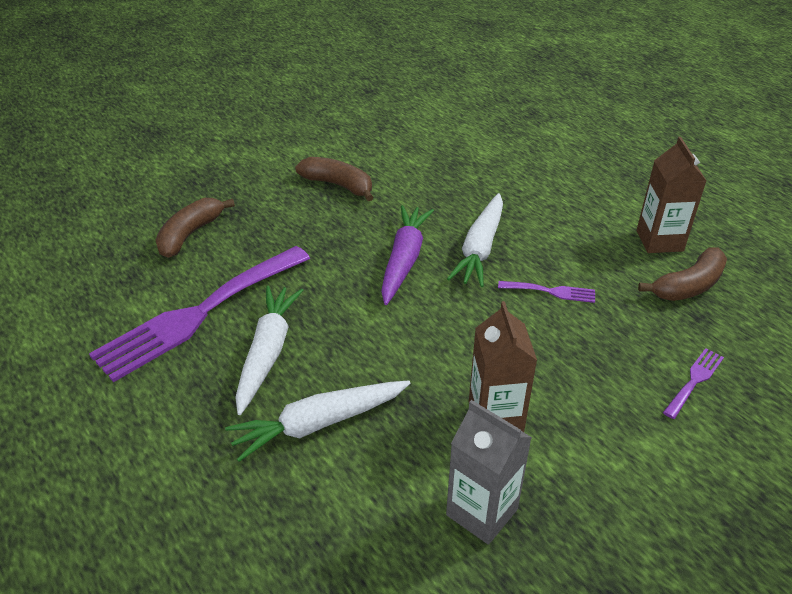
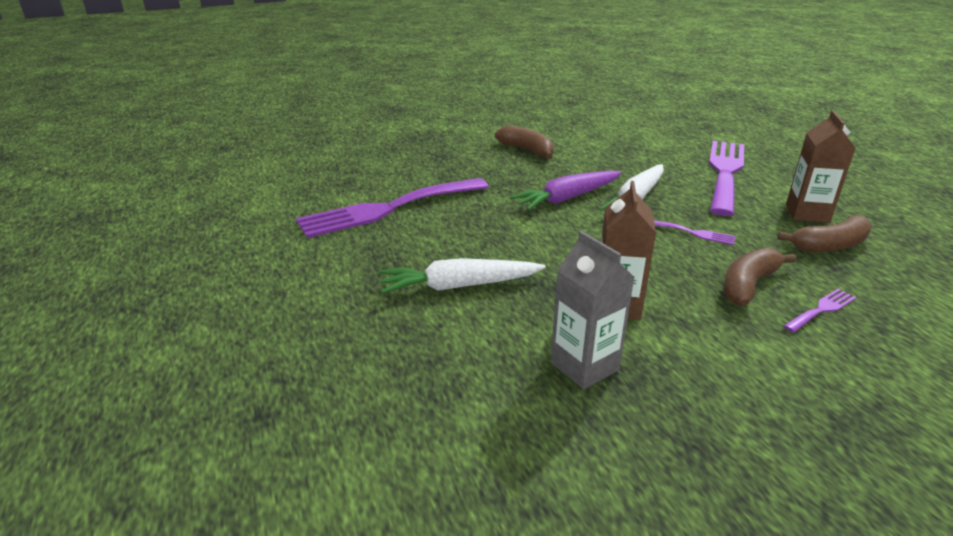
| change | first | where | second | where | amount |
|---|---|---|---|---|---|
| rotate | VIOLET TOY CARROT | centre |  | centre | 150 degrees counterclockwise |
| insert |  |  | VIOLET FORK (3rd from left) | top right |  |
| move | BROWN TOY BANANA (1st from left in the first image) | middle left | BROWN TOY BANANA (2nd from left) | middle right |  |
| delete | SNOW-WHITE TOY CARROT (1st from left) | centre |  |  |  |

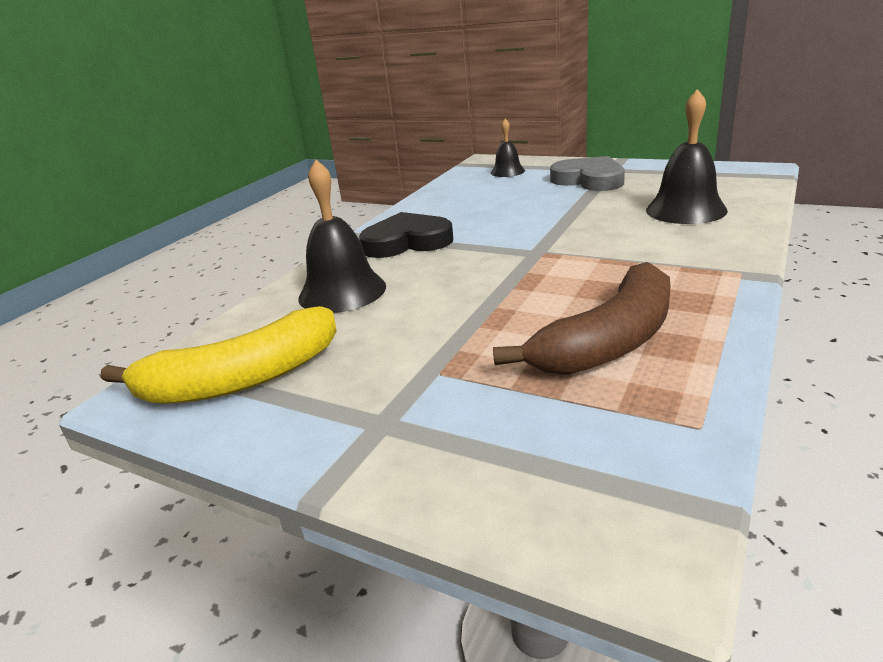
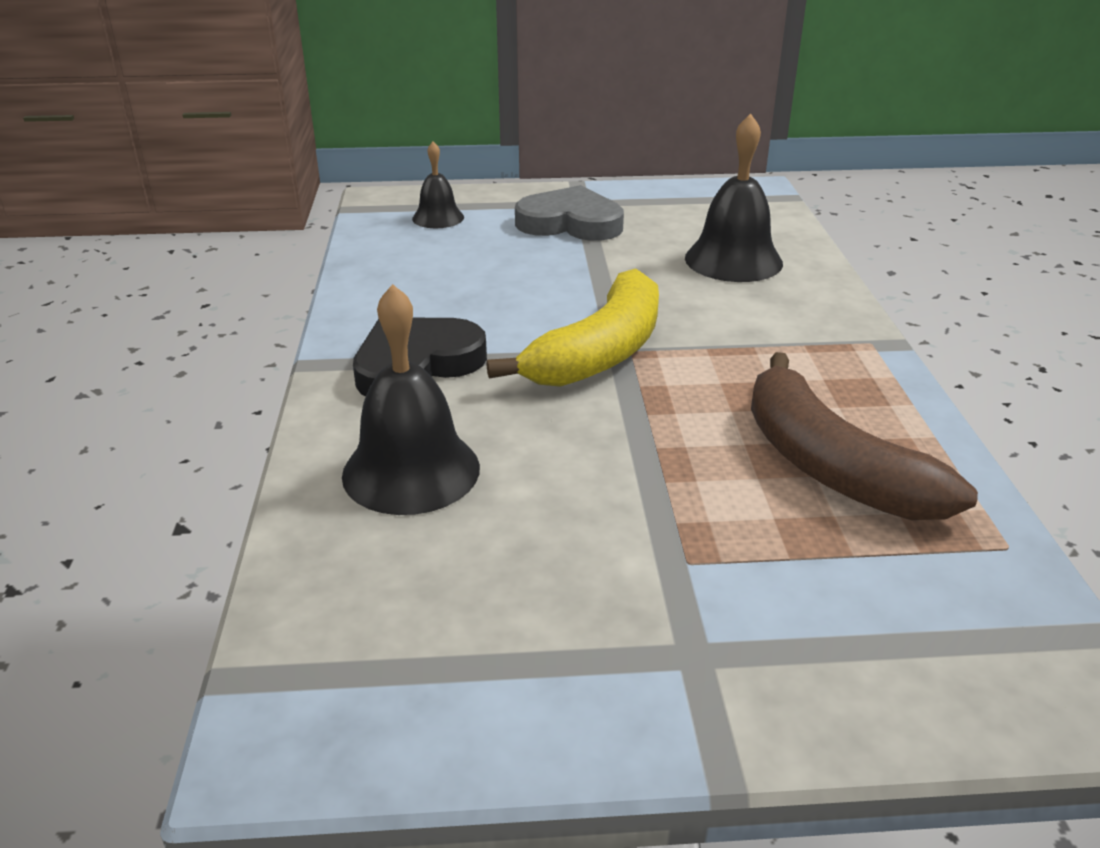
| change | first | where | second | where | amount |
|---|---|---|---|---|---|
| move | GOLDEN TOY BANANA | middle left |  | centre |  |
| rotate | BROWN TOY BANANA | centre |  | middle right | 135 degrees clockwise |

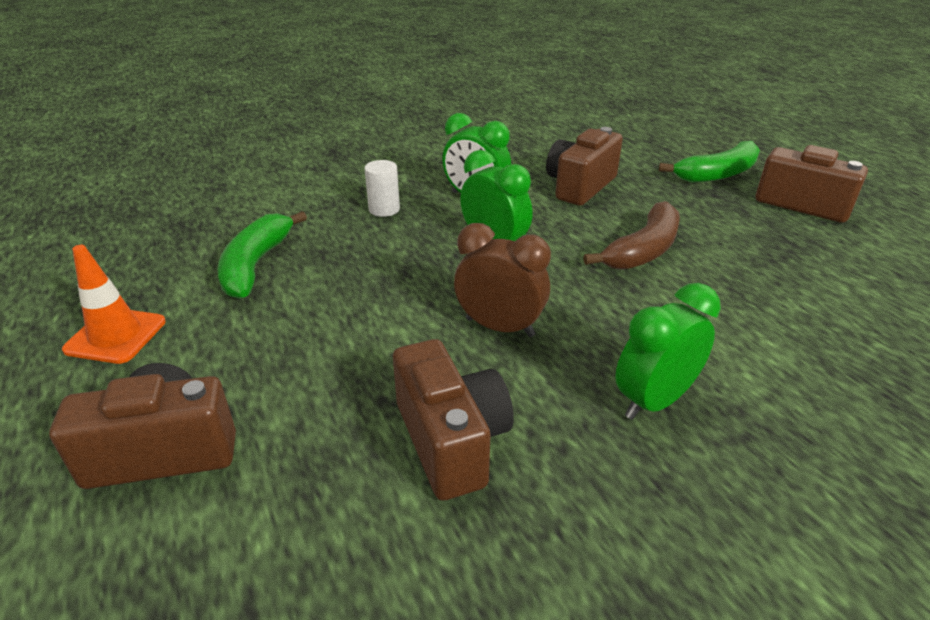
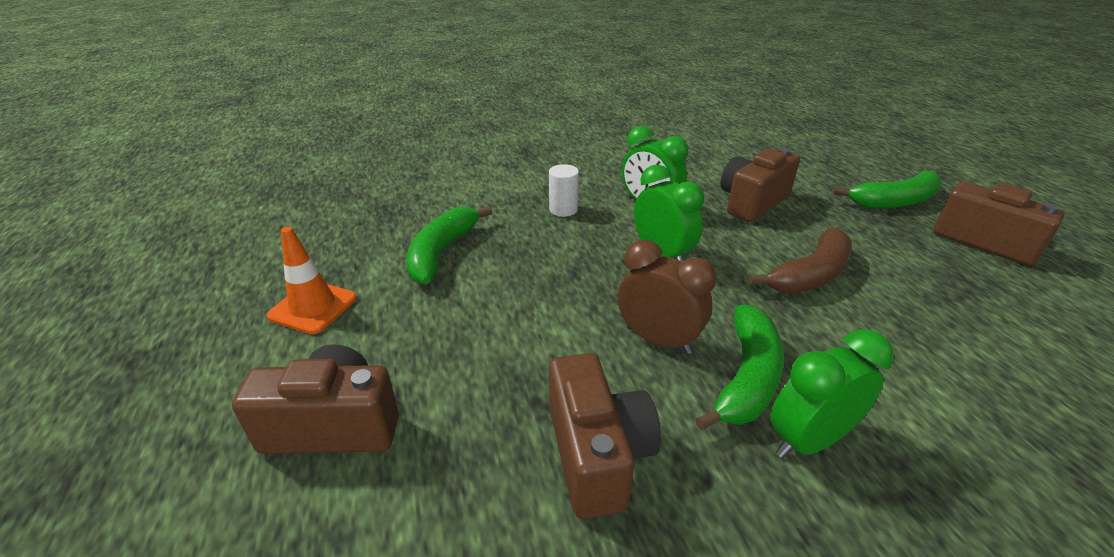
| change | first | where | second | where | amount |
|---|---|---|---|---|---|
| insert |  |  | EMERALD TOY BANANA (2nd from left) | centre |  |

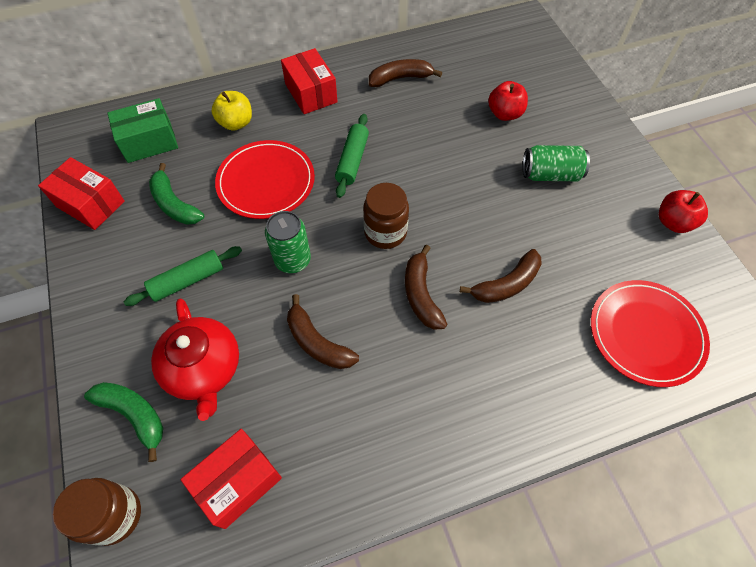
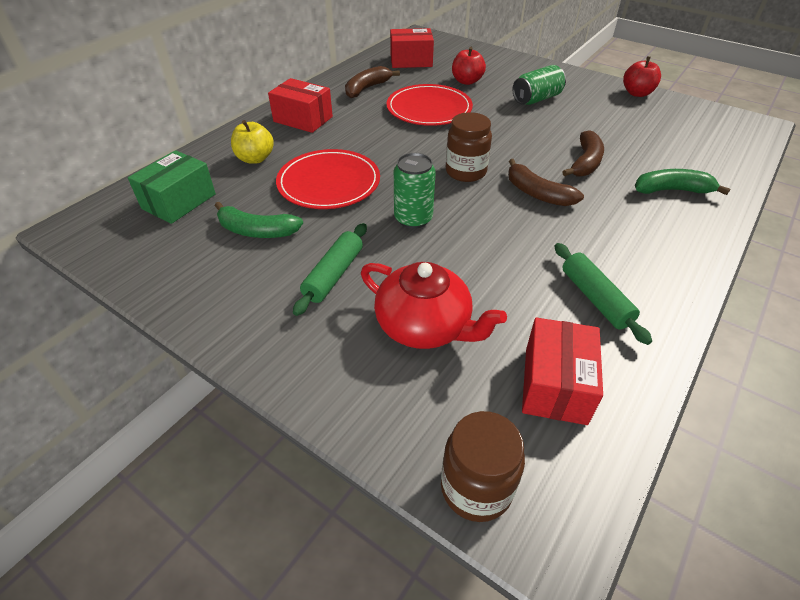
| change | first | where | second | where | amount |
|---|---|---|---|---|---|
| move | CRIMSON DINNER PLATE (2nd from left) | middle right |  | top centre |  |
| move | CRIMSON BOX (1st from left in the first image) | middle left | CRIMSON BOX (2nd from left) | top centre |  |
| move | EMERALD PASTRY ROLLER (2nd from left) | top centre |  | middle right |  |
| move | EMERALD TOY BANANA (1st from left in the first image) | bottom left | EMERALD TOY BANANA (2nd from left) | top right |  |
| delete | BROWN TOY BANANA (1st from left) | centre |  |  |  |

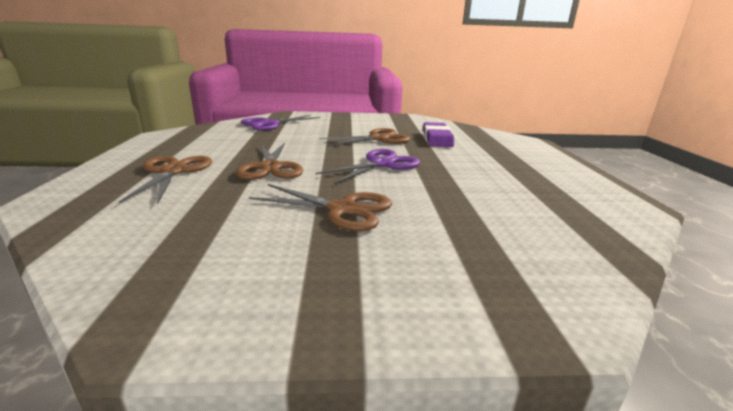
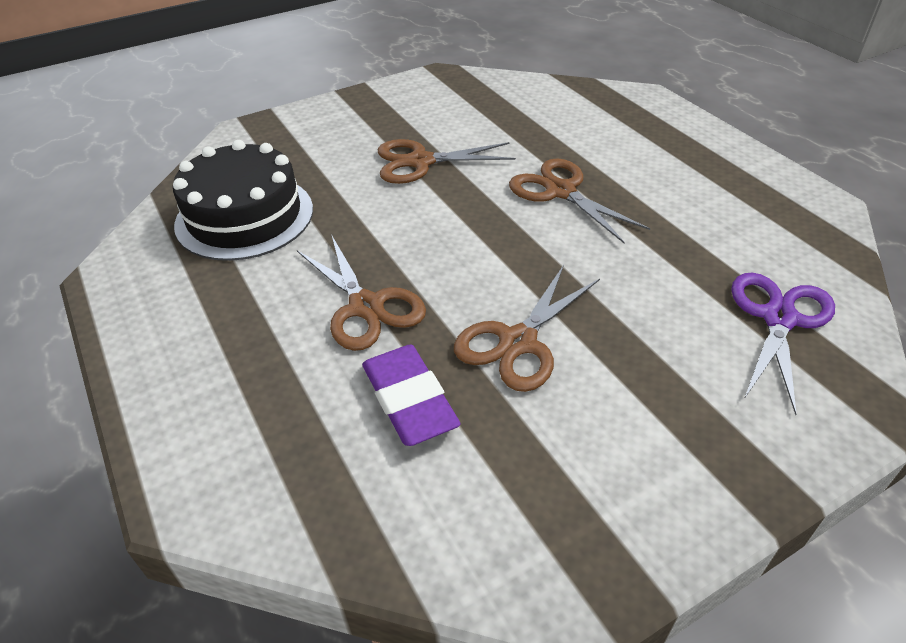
| change | first | where | second | where | amount |
|---|---|---|---|---|---|
| insert |  |  | BLACK LAYER CAKE | top left |  |
| move | BROWN SHEARS (1st from left) | middle left |  | centre |  |
| delete | VIOLET SHEARS (2nd from left) | centre |  |  |  |

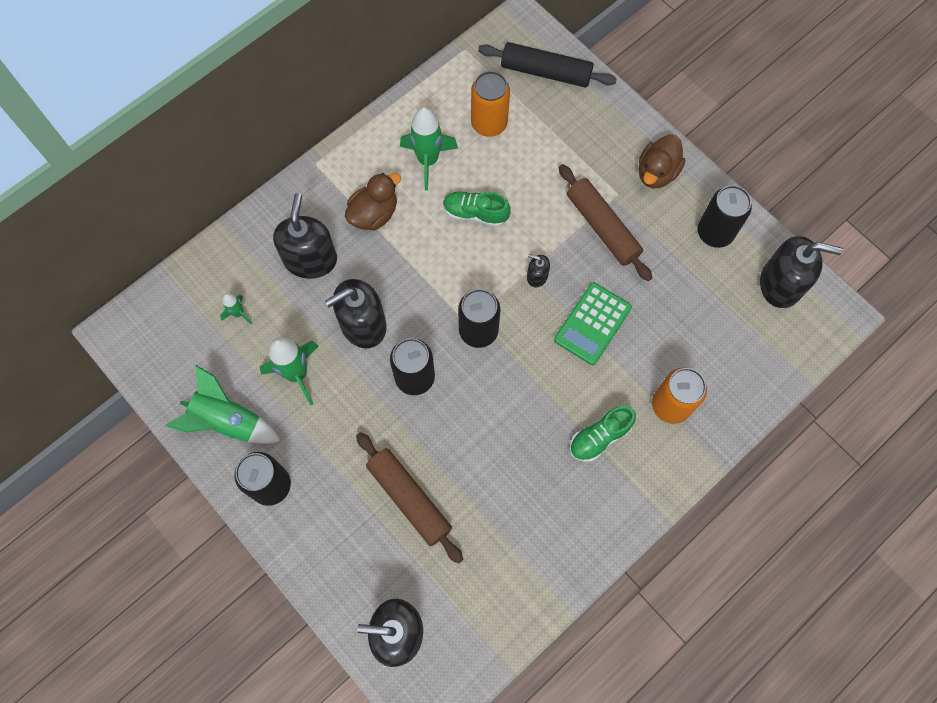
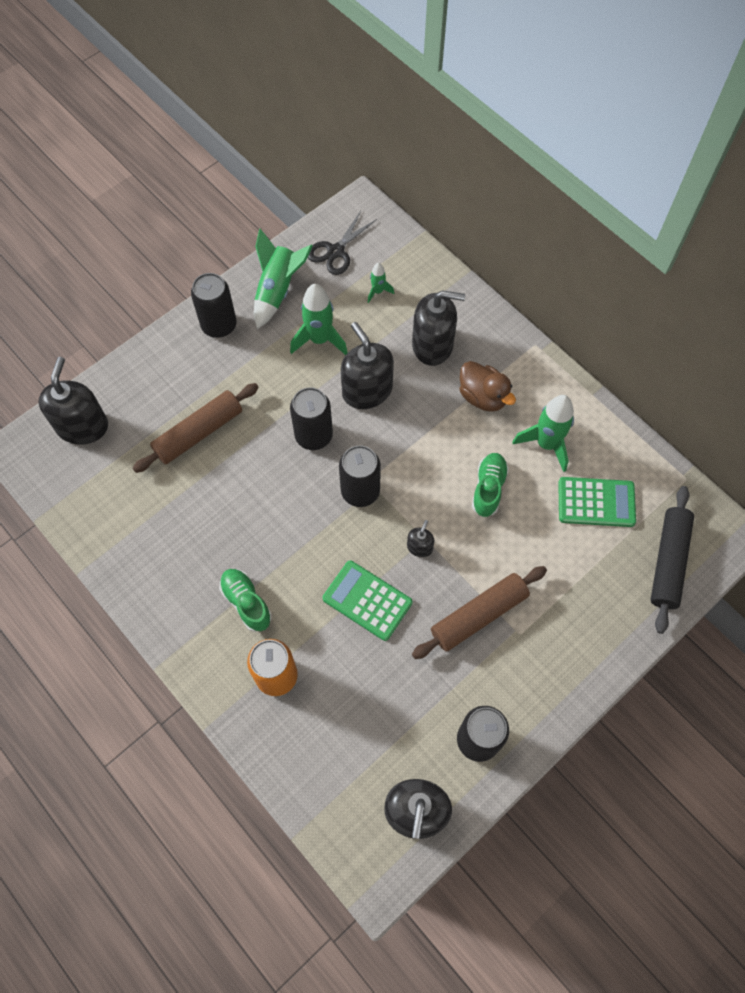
| change | first | where | second | where | amount |
|---|---|---|---|---|---|
| insert |  |  | BLACK SHEARS | top centre |  |
| replace | ORANGE-COLOURED CAN (1st from left) | top centre | EMERALD POCKET CALCULATOR (2nd from left) | middle right |  |
| delete | BROWN DUCK (2nd from left) | top right |  |  |  |

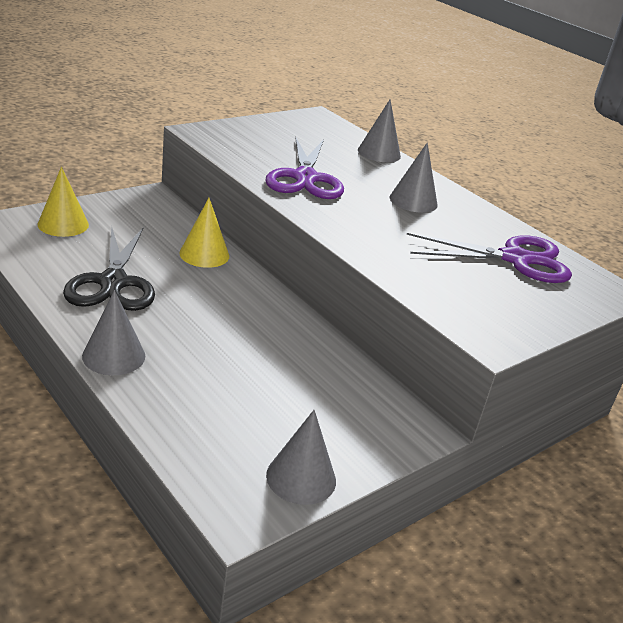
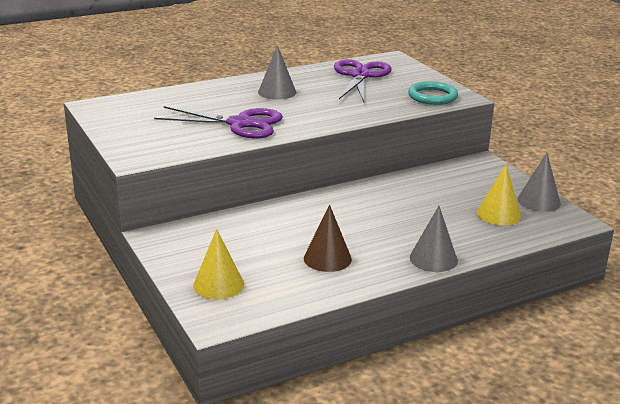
| change | first | where | second | where | amount |
|---|---|---|---|---|---|
| replace | BLACK SHEARS | middle left | BROWN CONE SHAPE | centre |  |
| insert |  |  | AQUA TORUS | top right |  |
| move | GOLDEN CONE SHAPE (2nd from left) | middle left |  | middle right |  |
| delete | GREY CONE SHAPE (3rd from left) | top centre |  |  |  |

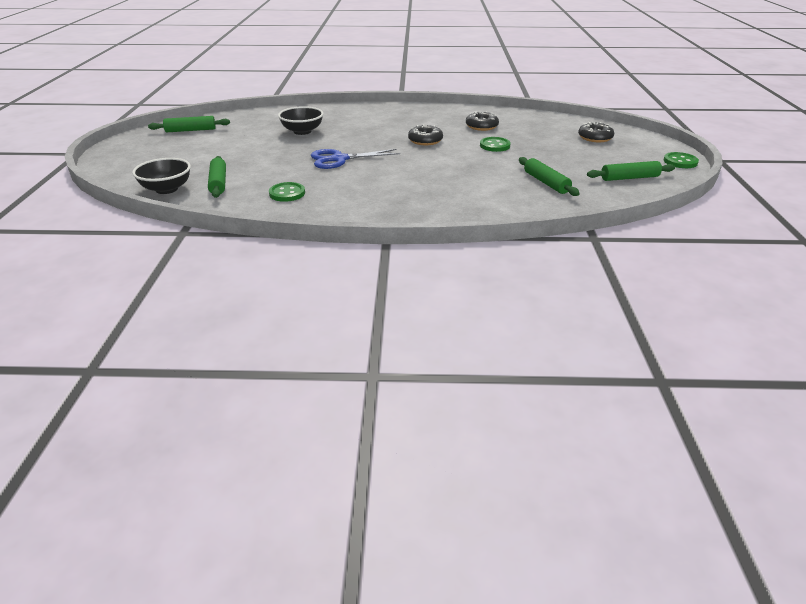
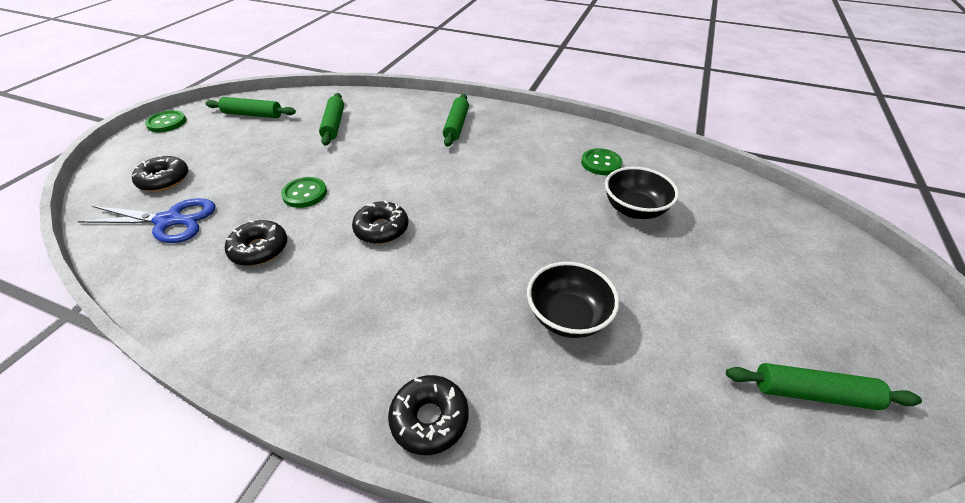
| change | first | where | second | where | amount |
|---|---|---|---|---|---|
| move | COBALT SHEARS | top centre |  | middle left |  |
| insert |  |  | BLACK DOUGHNUT (4th from left) | bottom centre |  |
| move | EMERALD PASTRY ROLLER (2nd from left in the first image) | top left | EMERALD PASTRY ROLLER (3rd from left) | top centre |  |
| move | BLACK DEEP DISH (1st from left in the first image) | top left | BLACK DEEP DISH (2nd from left) | centre |  |

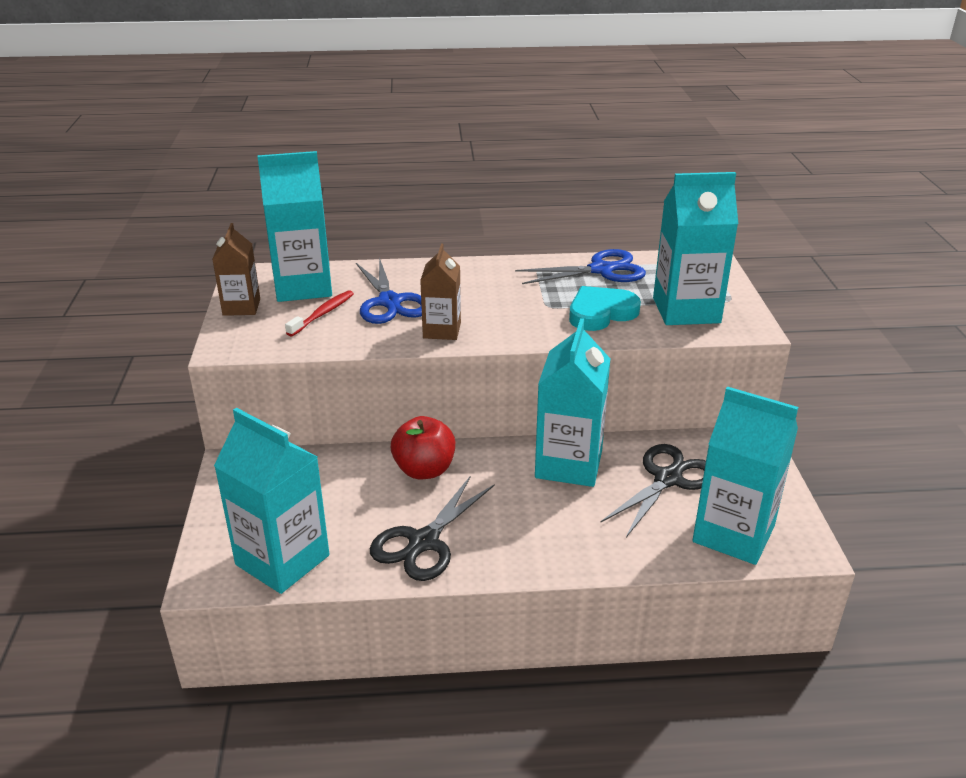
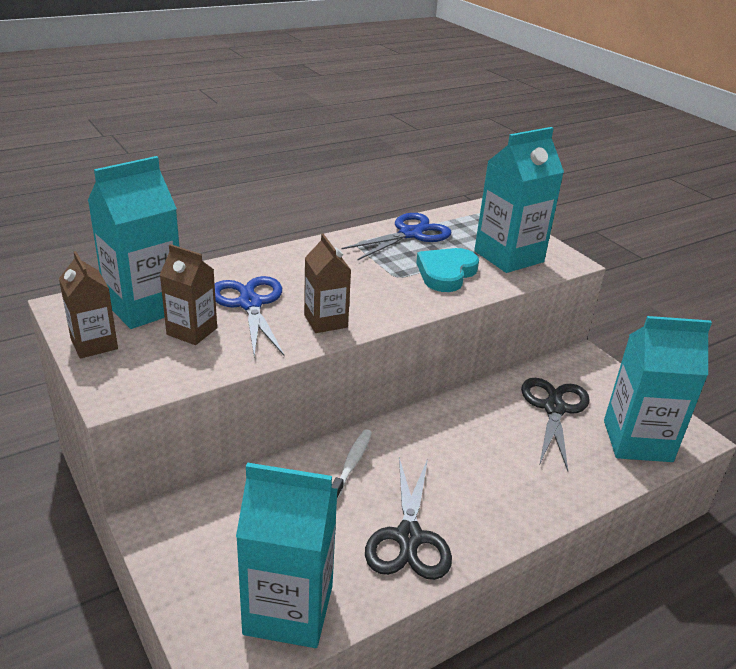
| change | first | where | second | where | amount |
|---|---|---|---|---|---|
| replace | CRIMSON TOOTHBRUSH | middle left | BROWN MILK CARTON (2nd from left) | middle left |  |
| rotate | COBALT SHEARS (1st from left) | centre |  | centre | 150 degrees counterclockwise |
| replace | CRIMSON TOY APPLE | centre | SNOW-WHITE TOOTHBRUSH | bottom centre |  |
| delete | AQUA MILK CARTON (3rd from left) | centre |  |  |  |

